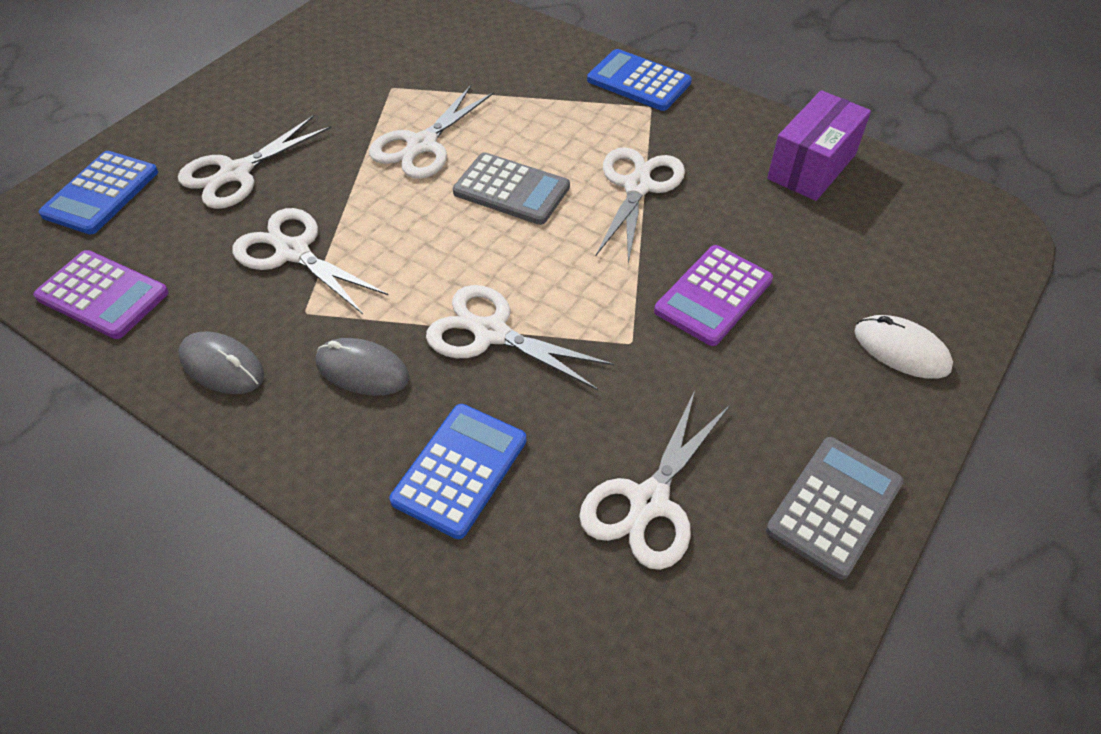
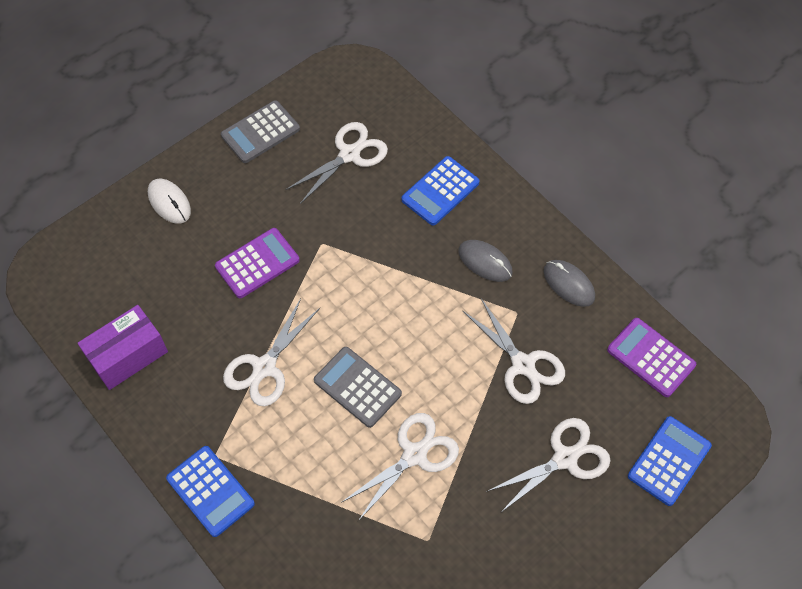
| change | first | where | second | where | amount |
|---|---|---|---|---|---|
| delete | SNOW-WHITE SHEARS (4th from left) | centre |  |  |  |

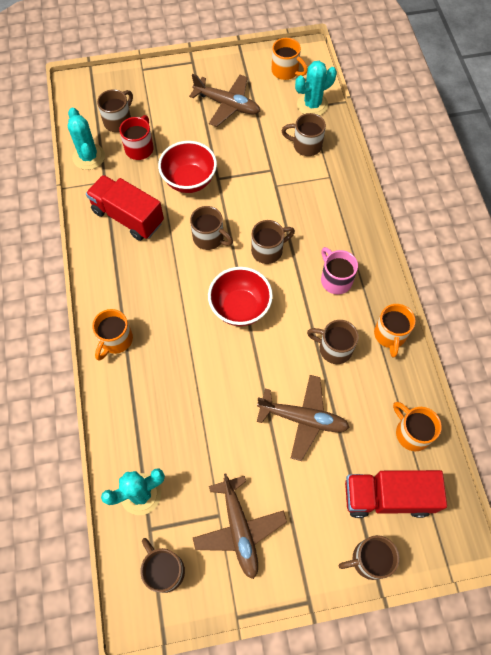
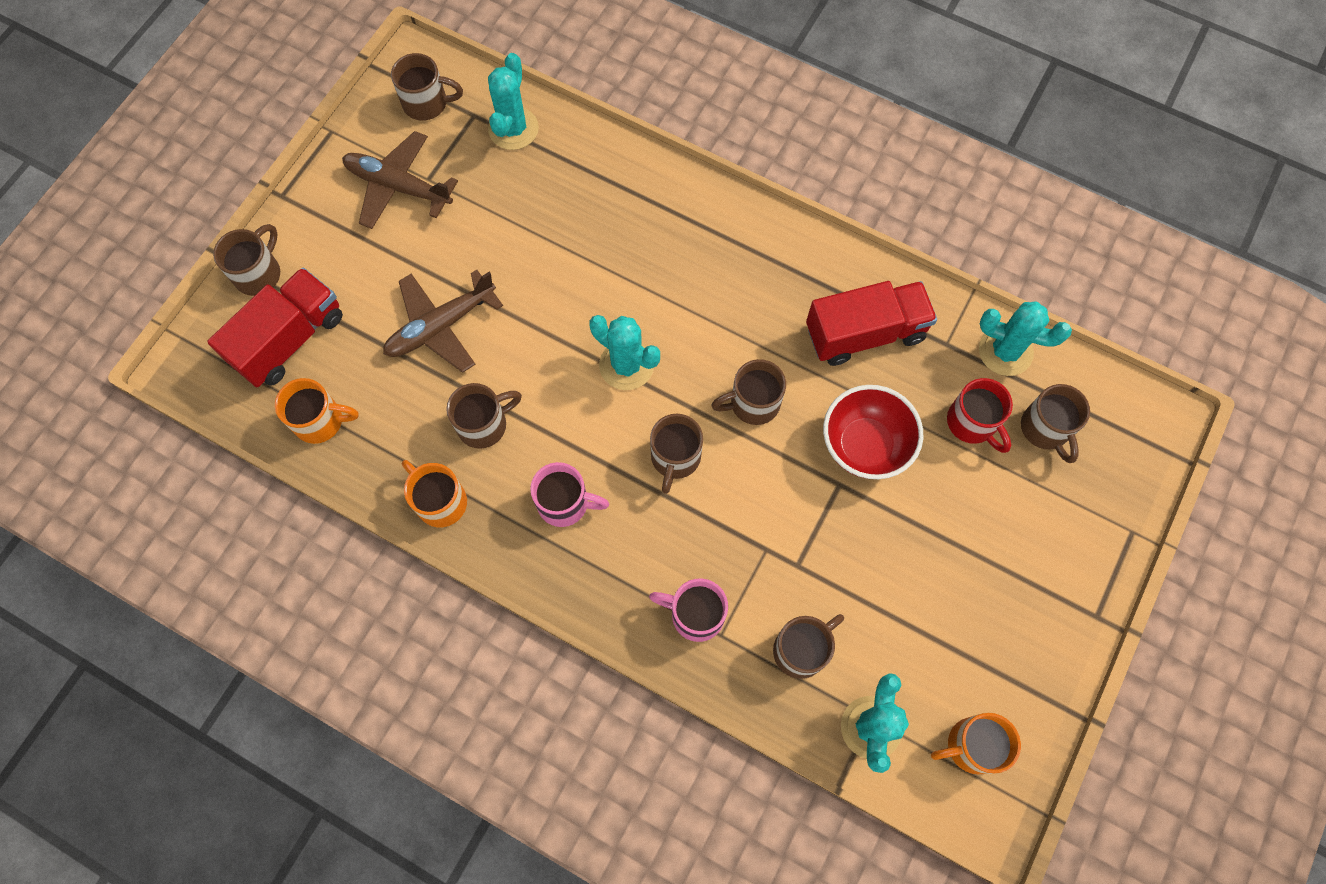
| change | first | where | second | where | amount |
|---|---|---|---|---|---|
| replace | CRIMSON DEEP DISH (2nd from left) | centre | AQUA SAGUARO CACTUS (2nd from left) | centre |  |
| insert |  |  | PINK MUG (2nd from left) | bottom centre |  |
| delete | ORANGE-COLOURED MUG (1st from left) | middle left |  |  |  |
| delete | BROWN TOY PLANE (1st from left) | top centre |  |  |  |

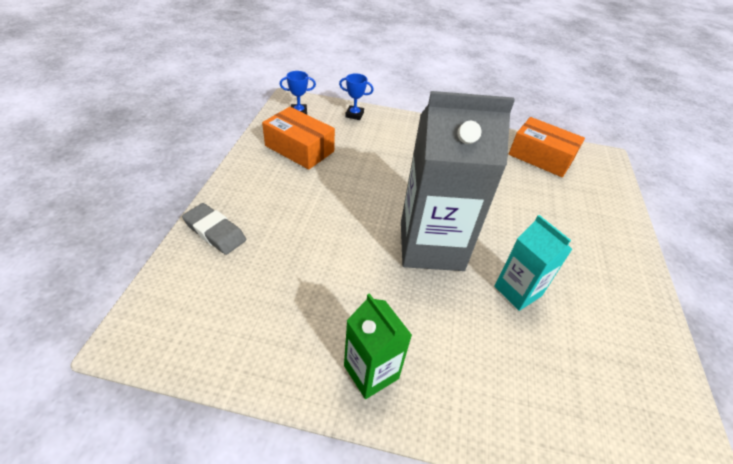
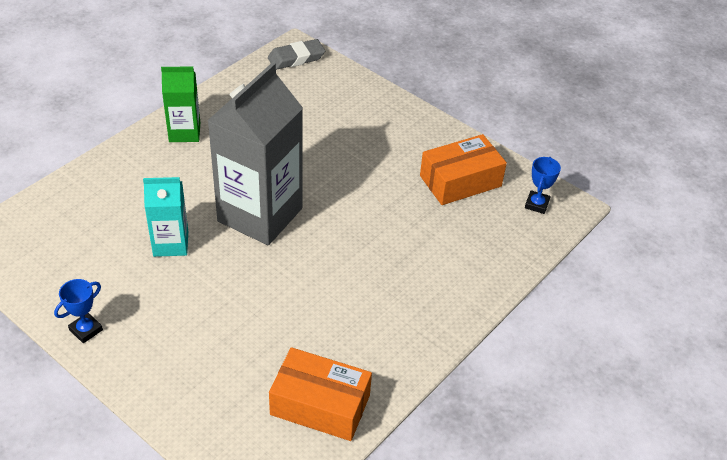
| change | first | where | second | where | amount |
|---|---|---|---|---|---|
| move | COBALT TROPHY (2nd from left in the first image) | top centre | COBALT TROPHY (1st from left) | bottom left |  |
| move | GREY ERASER | middle left |  | top centre |  |
| rotate | ORANGE-COLOURED BOX (2nd from left in the first image) | top right | ORANGE-COLOURED BOX (1st from left) | bottom centre | 45 degrees clockwise |

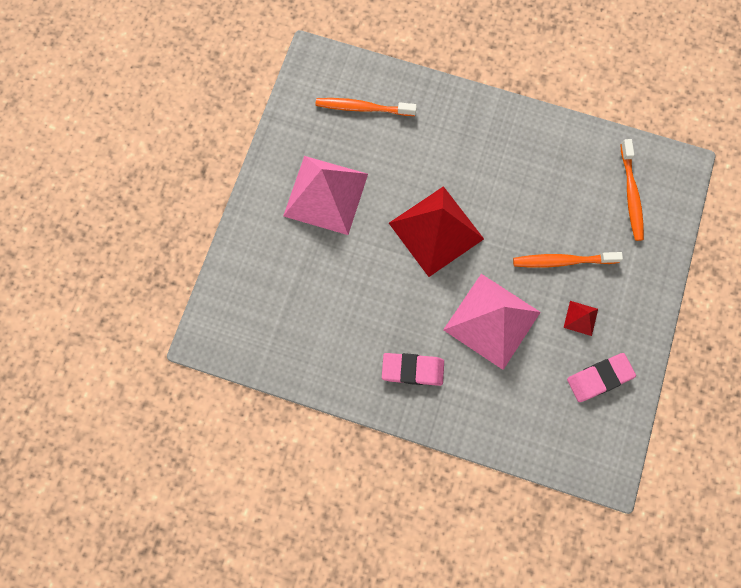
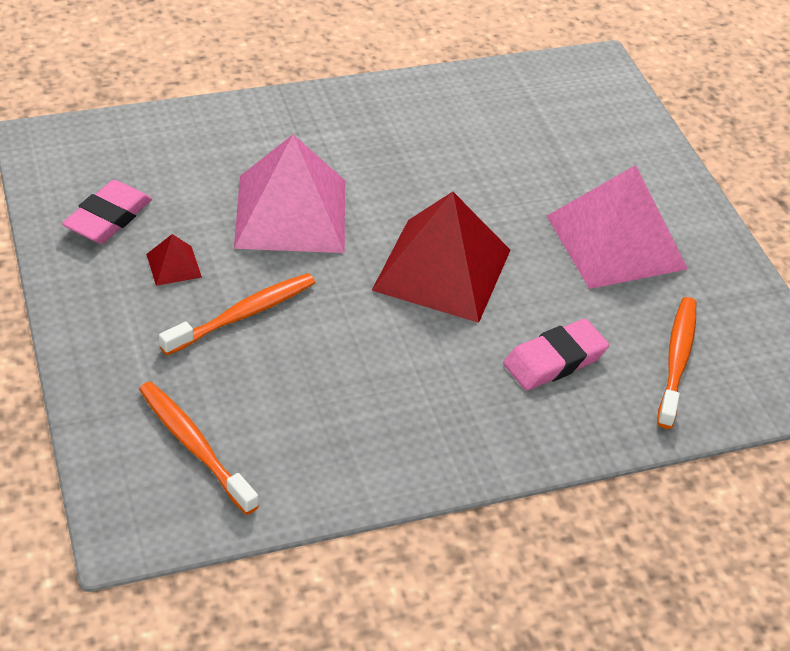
| change | first | where | second | where | amount |
|---|---|---|---|---|---|
| move | PINK ERASER (1st from left in the first image) | centre | PINK ERASER (2nd from left) | middle right |  |
| rotate | ORANGE-COLOURED TOOTHBRUSH (1st from left in the first image) | top centre | ORANGE-COLOURED TOOTHBRUSH (3rd from left) | middle right | 45 degrees counterclockwise |

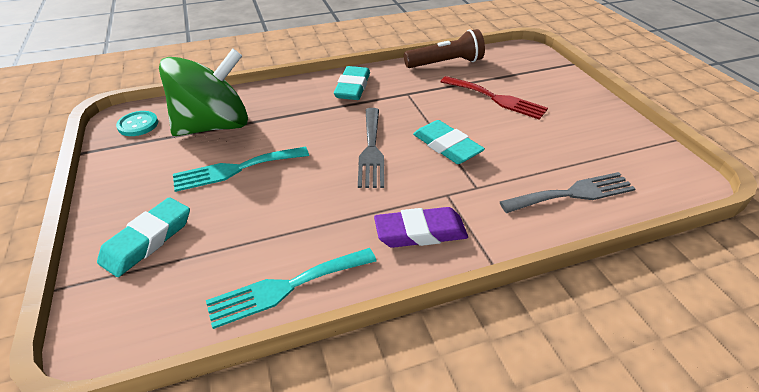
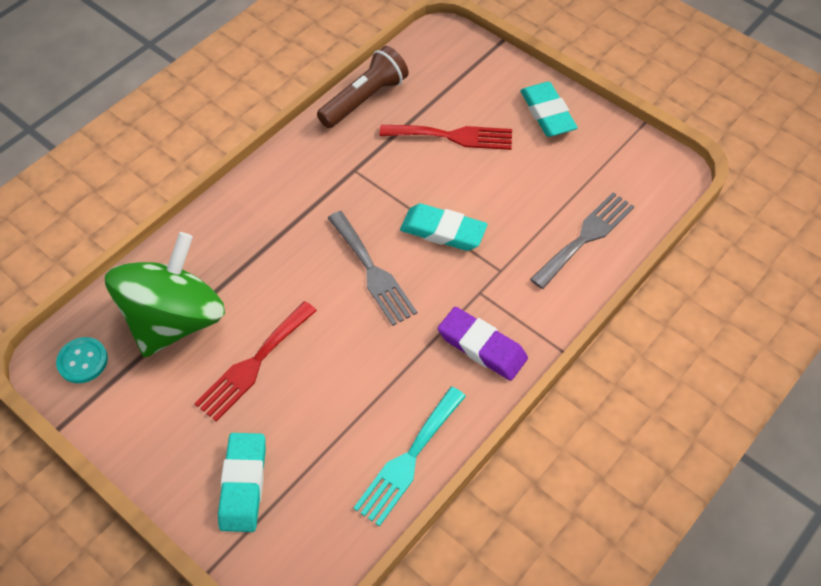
| change | first | where | second | where | amount |
|---|---|---|---|---|---|
| recolor | AQUA FORK (1st from left) | middle left | CRIMSON FORK (1st from left) | middle left |  |
| rotate | VIOLET ERASER | centre |  | centre | 75 degrees clockwise |
| move | AQUA ERASER (2nd from left in the first image) | top centre | AQUA ERASER (3rd from left) | top right |  |

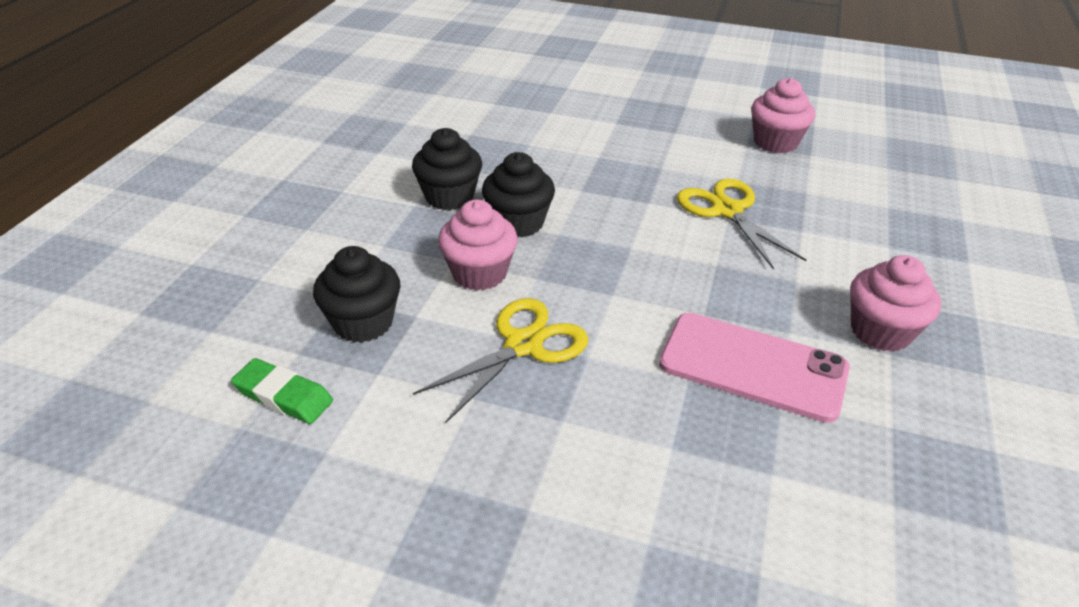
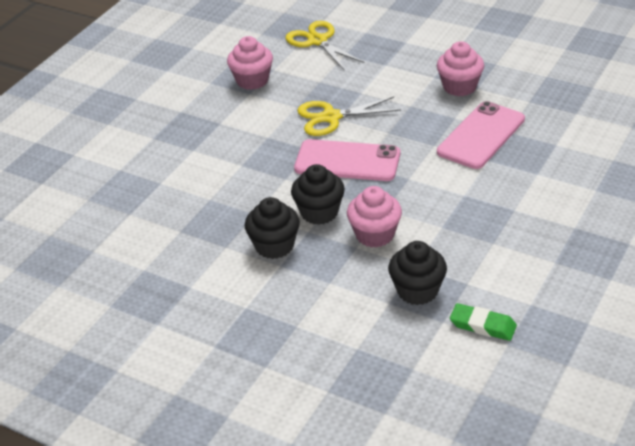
| change | first | where | second | where | amount |
|---|---|---|---|---|---|
| move | GOLDEN SHEARS (1st from left) | centre |  | top centre |  |
| insert |  |  | PINK SMARTPHONE (1st from left) | centre |  |
| rotate | EMERALD ERASER | middle left |  | bottom right | 75 degrees clockwise |

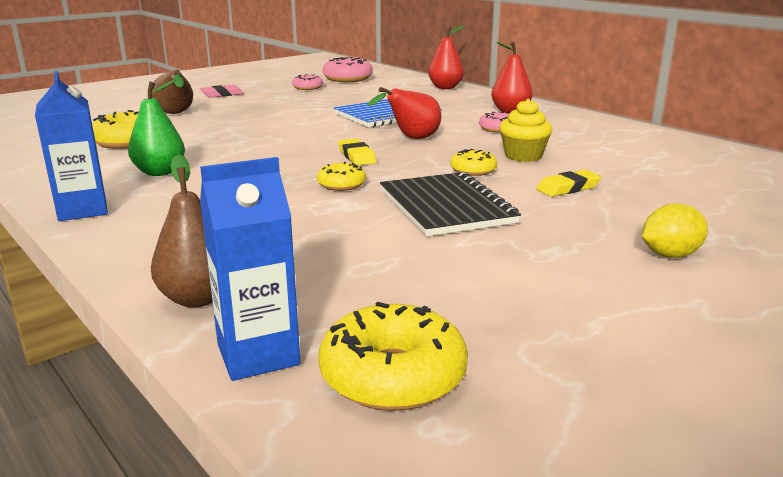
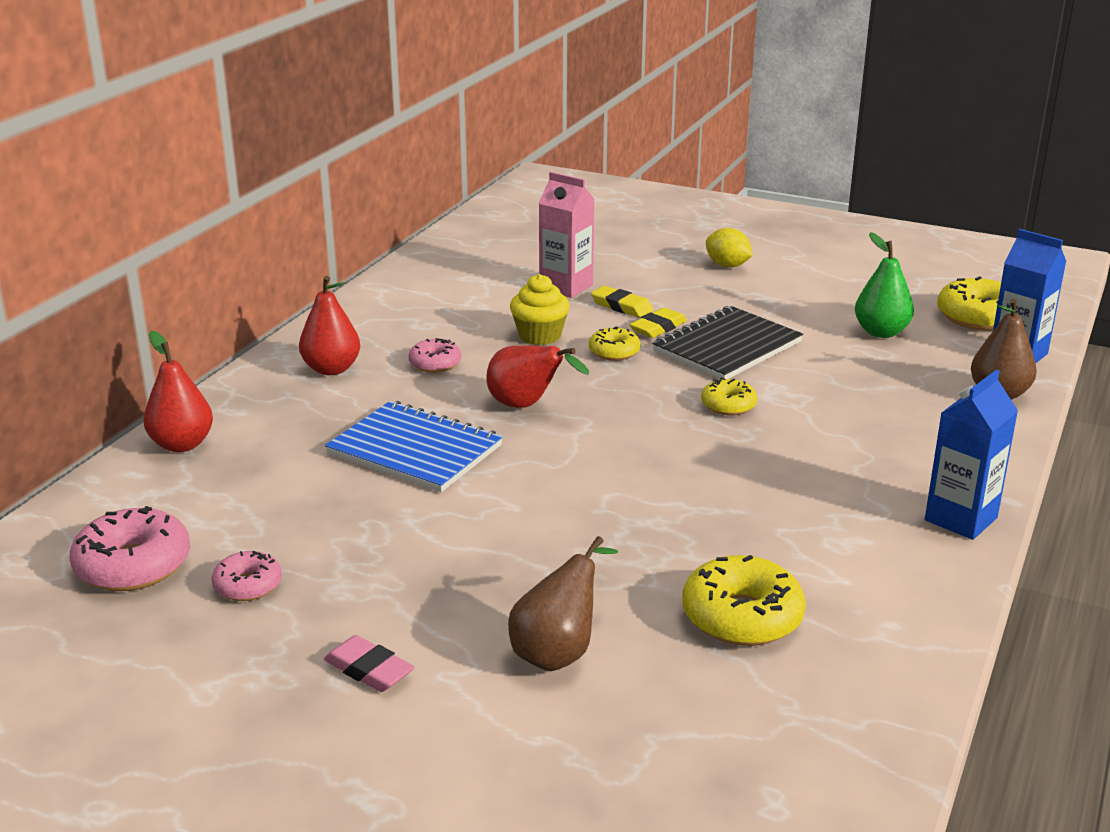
| change | first | where | second | where | amount |
|---|---|---|---|---|---|
| insert |  |  | PINK MILK CARTON | top centre |  |
| move | GOLDEN ERASER (1st from left in the first image) | top centre | GOLDEN ERASER (2nd from left) | centre |  |
| move | EMERALD PEAR | top left |  | middle right |  |

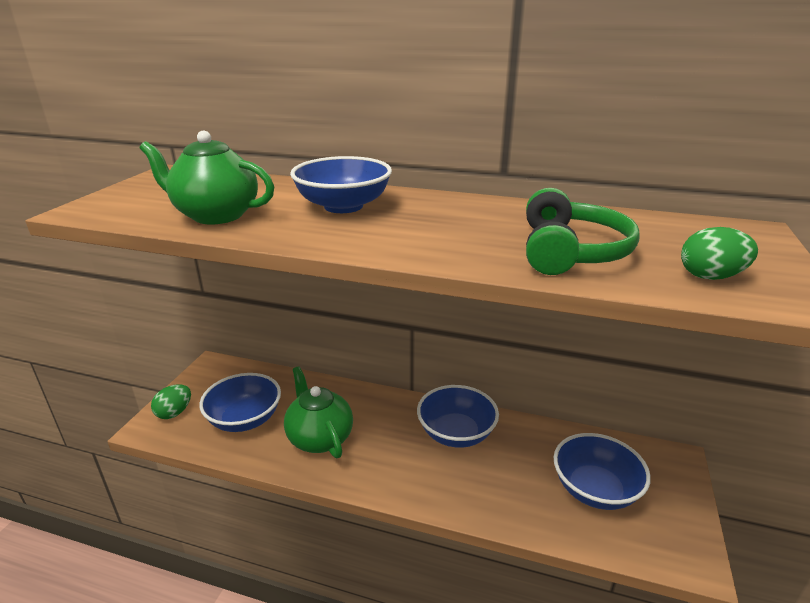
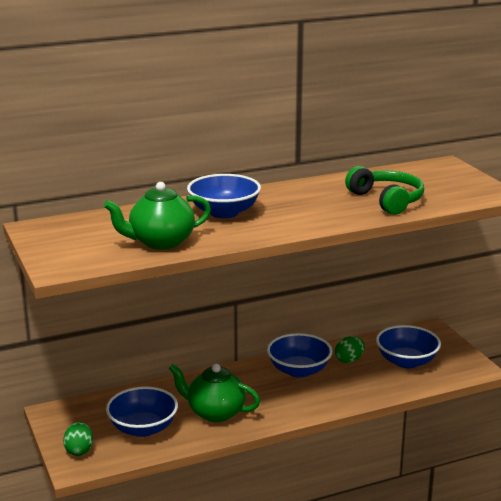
| change | first | where | second | where | amount |
|---|---|---|---|---|---|
| move | EMERALD EGG (2nd from left) | middle right |  | bottom right |  |

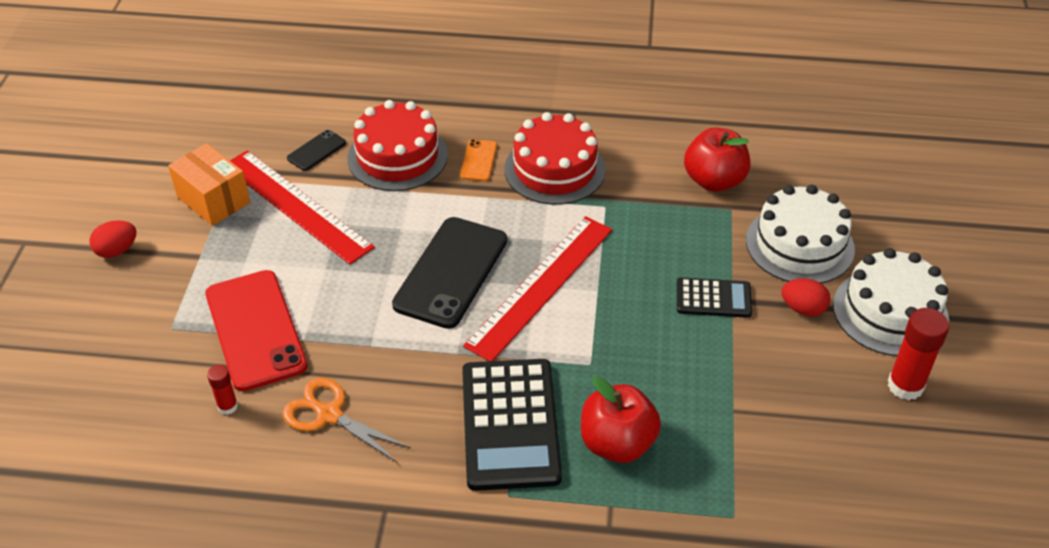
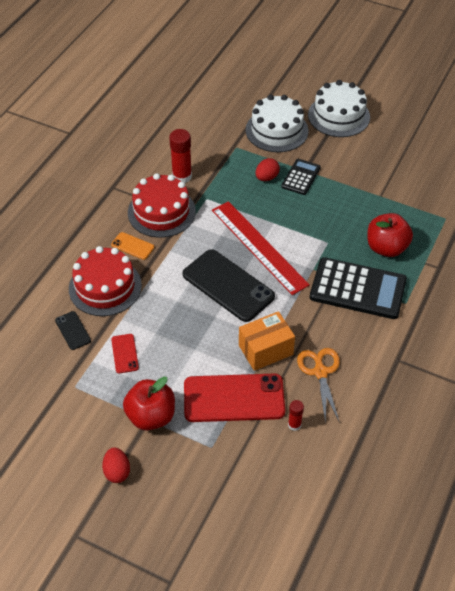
| change | first | where | second | where | amount |
|---|---|---|---|---|---|
| replace | CRIMSON MEASURING STICK (1st from left) | middle left | CRIMSON SMARTPHONE (1st from left) | middle left |  |
| move | CRIMSON TOY APPLE (2nd from left in the first image) | top right | CRIMSON TOY APPLE (1st from left) | bottom left |  |
| move | CRIMSON GLUE (2nd from left in the first image) | middle right | CRIMSON GLUE (1st from left) | top centre |  |
| move | ORANGE-COLOURED BOX | middle left |  | centre |  |
| move | CRIMSON EGG (2nd from left) | middle right |  | top centre |  |
| rotate | ORANGE-COLOURED SHEARS | bottom left |  | middle right | 120 degrees clockwise |

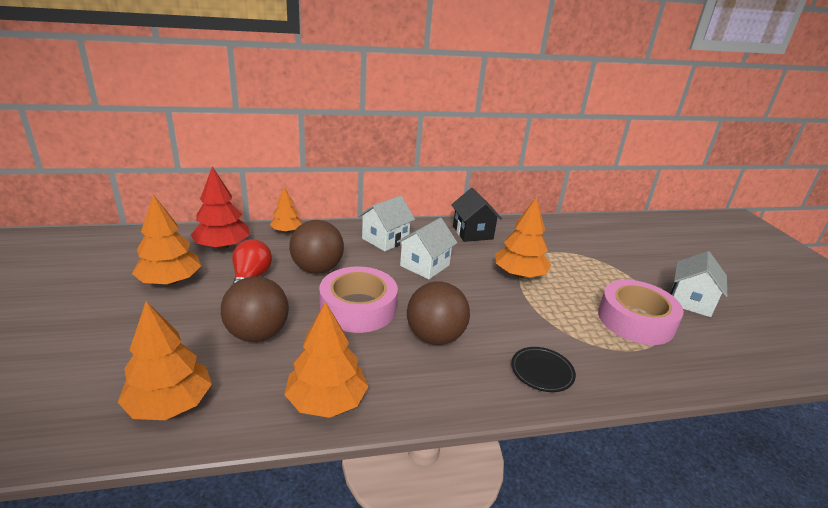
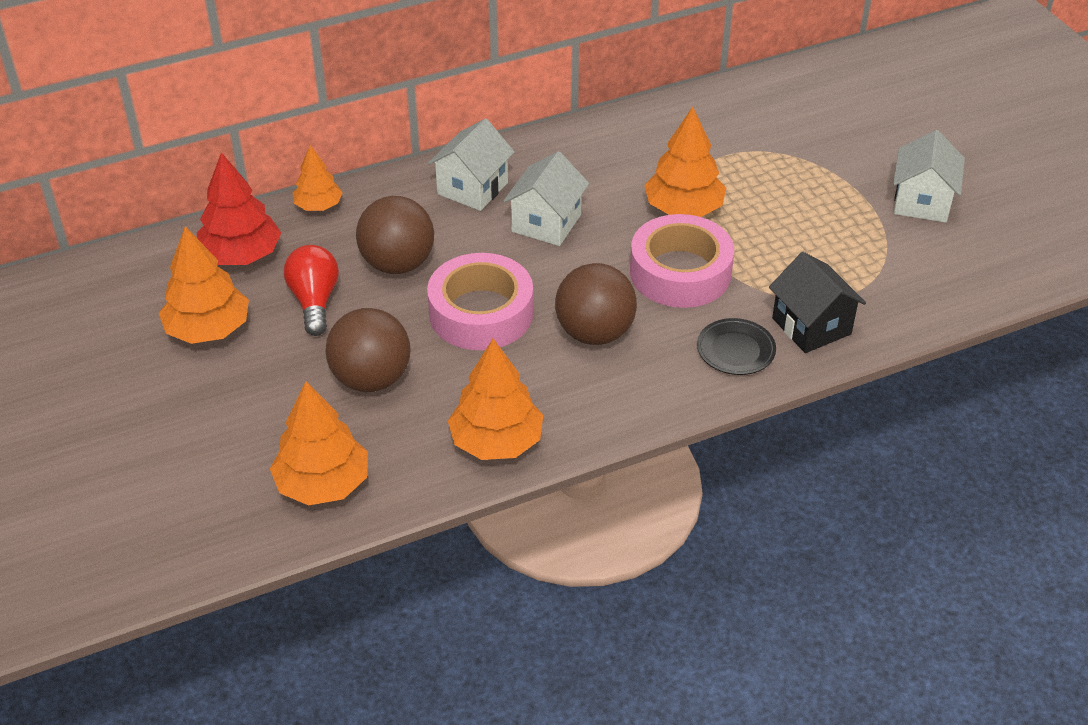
| change | first | where | second | where | amount |
|---|---|---|---|---|---|
| move | PINK STICKY TAPE (2nd from left) | middle right |  | centre |  |
| move | BLACK COTTAGE | centre |  | middle right |  |

